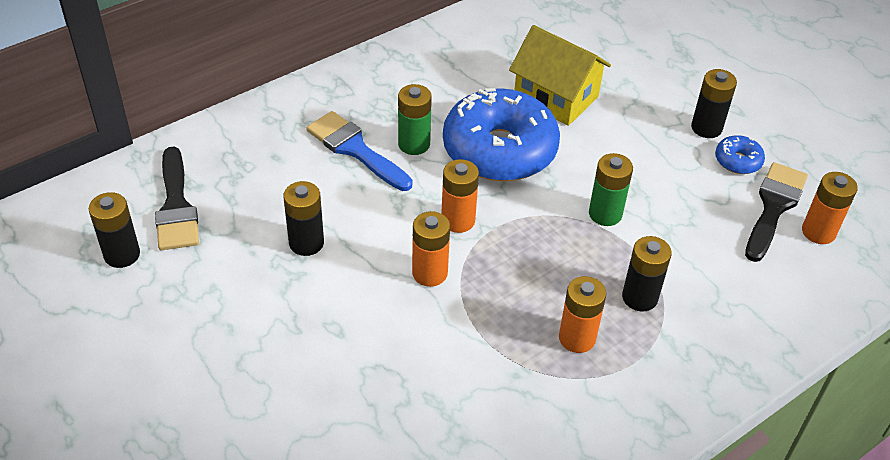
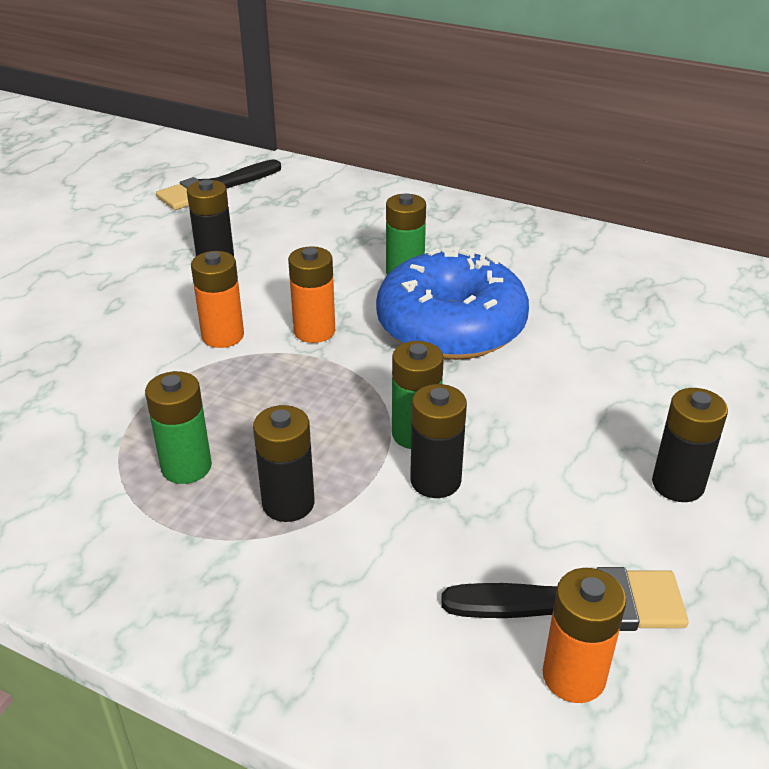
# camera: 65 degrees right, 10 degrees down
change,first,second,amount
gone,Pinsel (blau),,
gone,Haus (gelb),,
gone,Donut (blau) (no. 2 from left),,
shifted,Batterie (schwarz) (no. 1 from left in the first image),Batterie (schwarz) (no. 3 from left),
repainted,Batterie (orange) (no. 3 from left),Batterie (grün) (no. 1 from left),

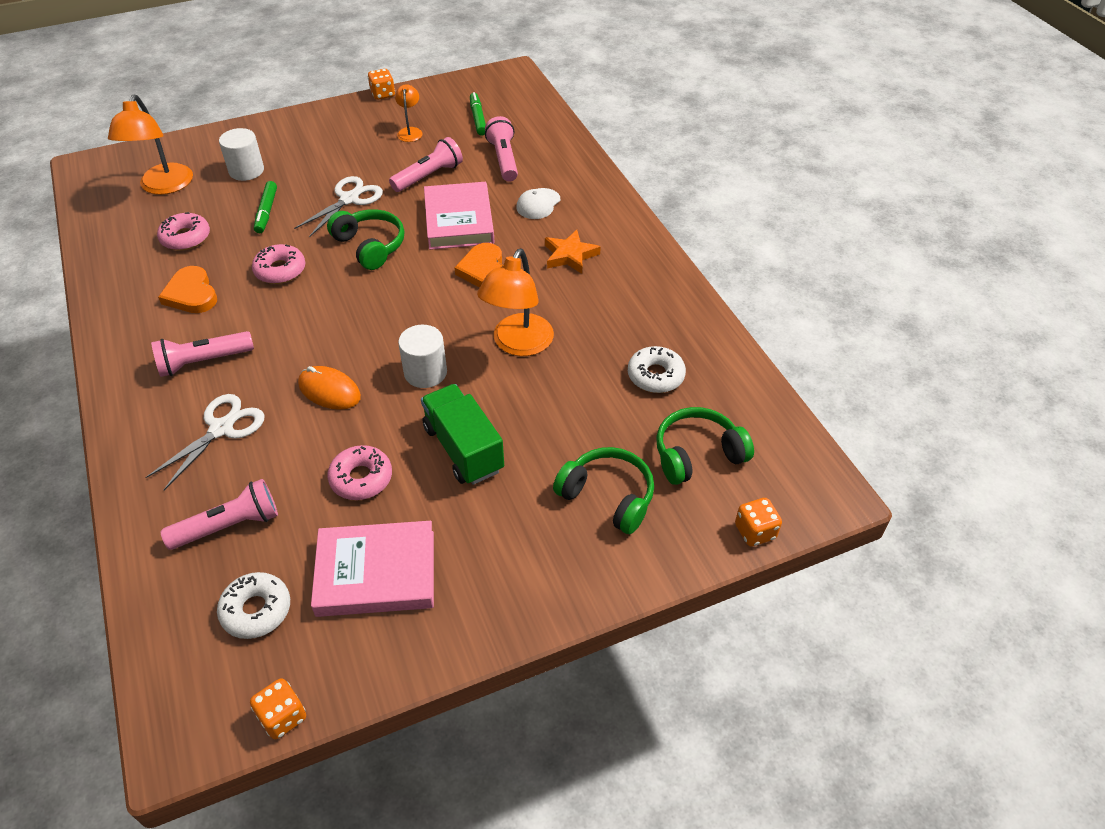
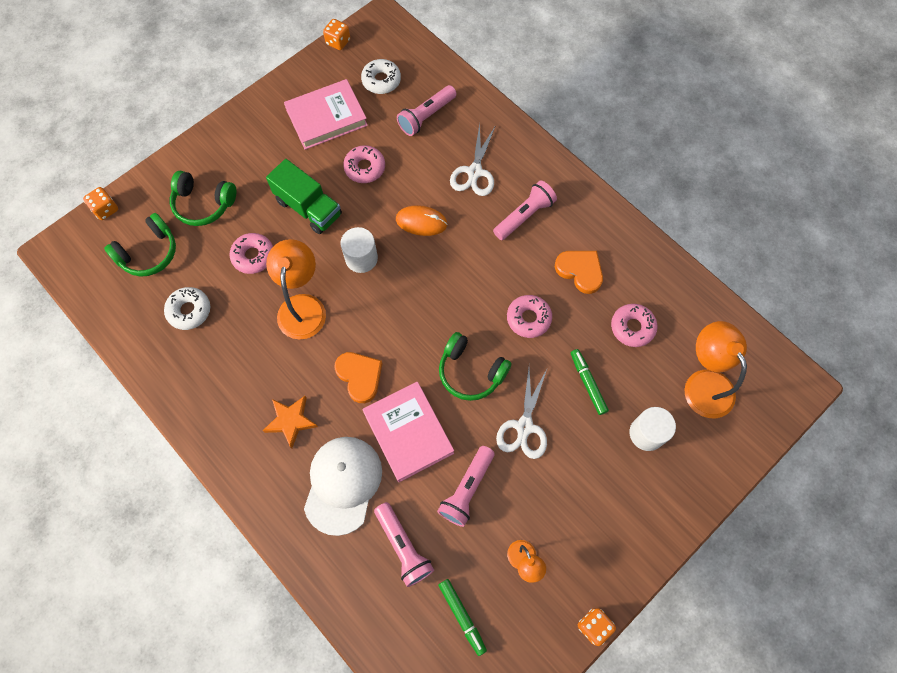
# camera: 160 degrees right, 20 degrees up
change,first,second,amount
new,,Donut (rosa) (no. 1 from left),
scaled,Kappe (weiß),,x1.92

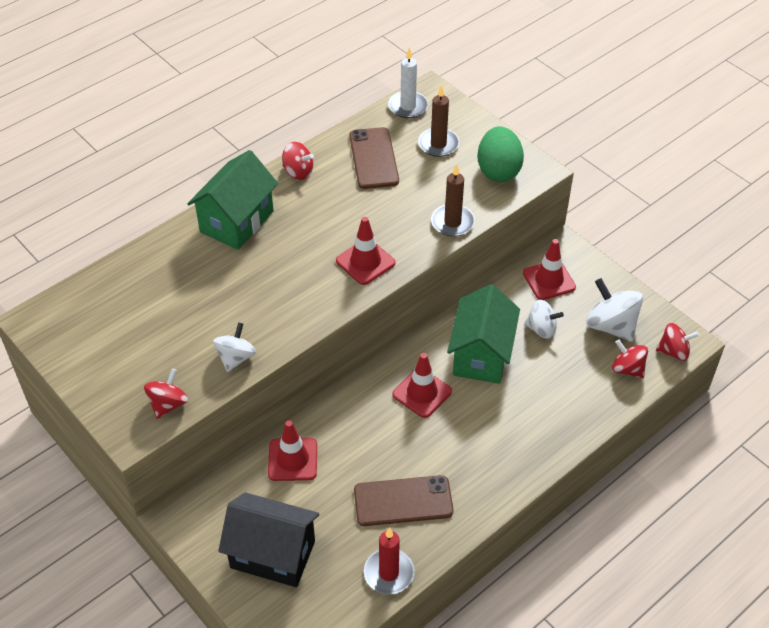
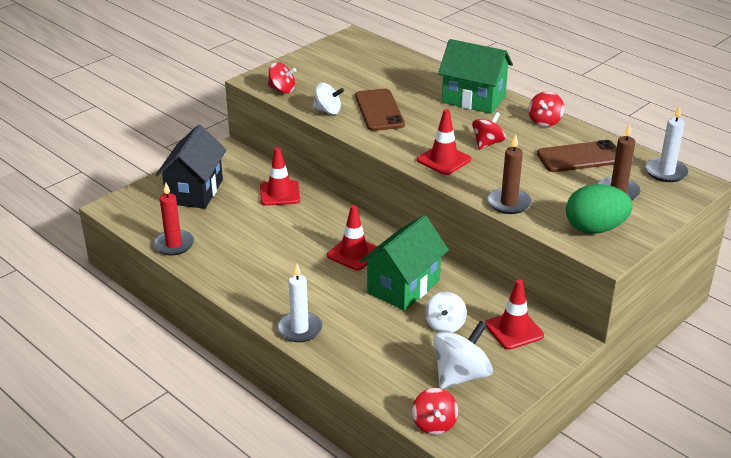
# camera: 85 degrees right, 15 degrees down
change,first,second,amount
new,,Kerze (weiß) (no. 1 from left),
shifted,Handy (braun) (no. 2 from left in the first image),Handy (braun) (no. 1 from left),
shifted,Kreisel (rot) (no. 3 from left),,
rotated,Haus (grün) (no. 2 from left in the first image),Haus (grün) (no. 1 from left),60 degrees counterclockwise

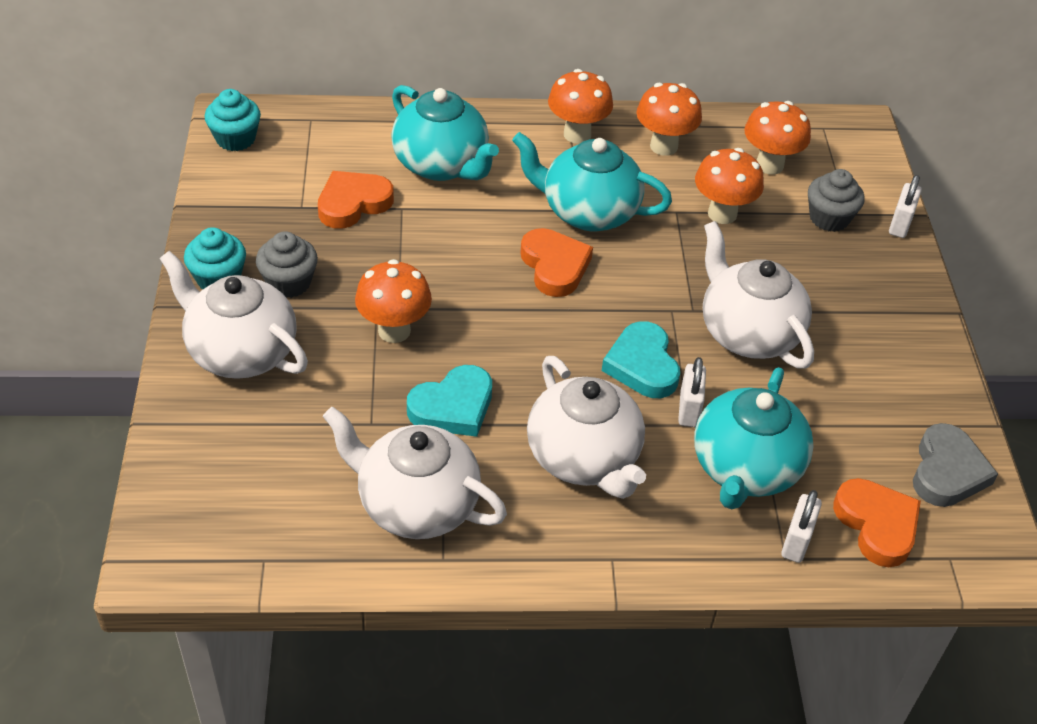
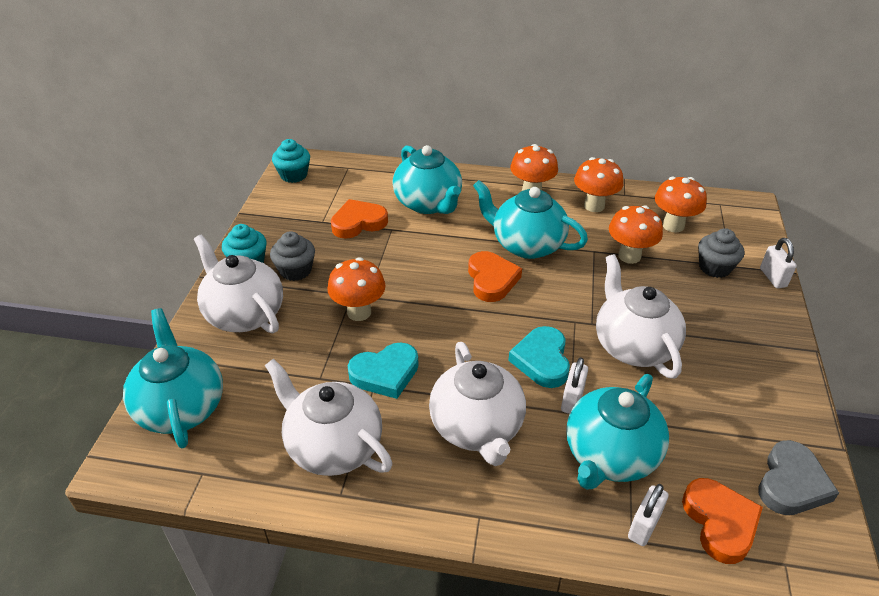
# camera: 15 degrees right, 5 degrees down
change,first,second,amount
new,,Teekanne (türkis) (no. 1 from left),
rotated,Vorhängeschloss (weiß) (no. 3 from left),,45 degrees counterclockwise

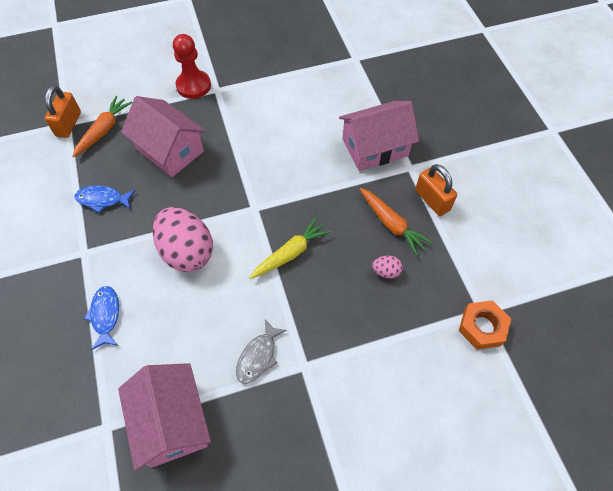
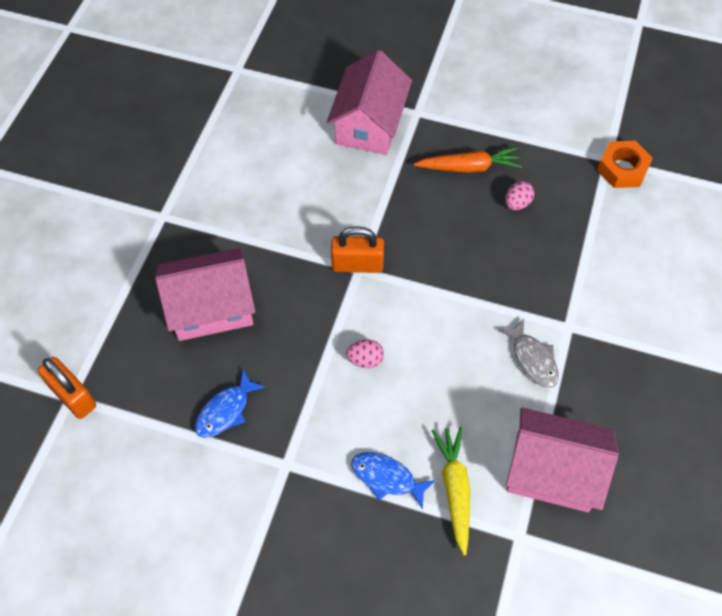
# camera: 55 degrees left, 0 degrees up
change,first,second,amount
gone,Karotte (orange) (no. 1 from left),,
gone,Bauer (rot),,
shifted,Karotte (gelb),,
shifted,Vorhängeschloss (orange) (no. 2 from left),,
scaled,Ei (rosa) (no. 1 from left),,x0.43

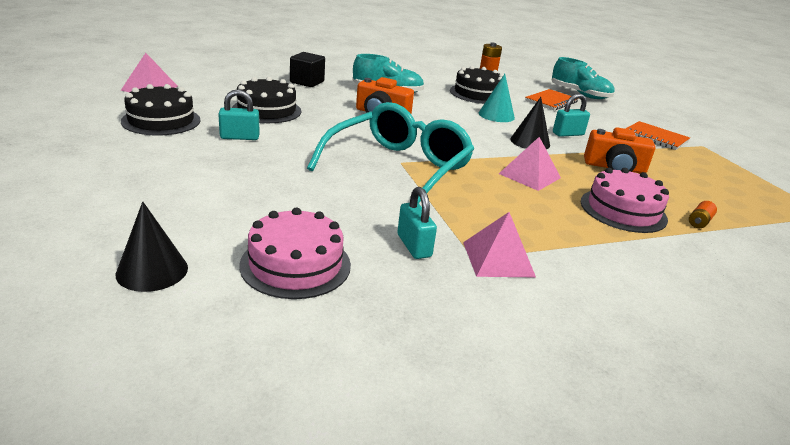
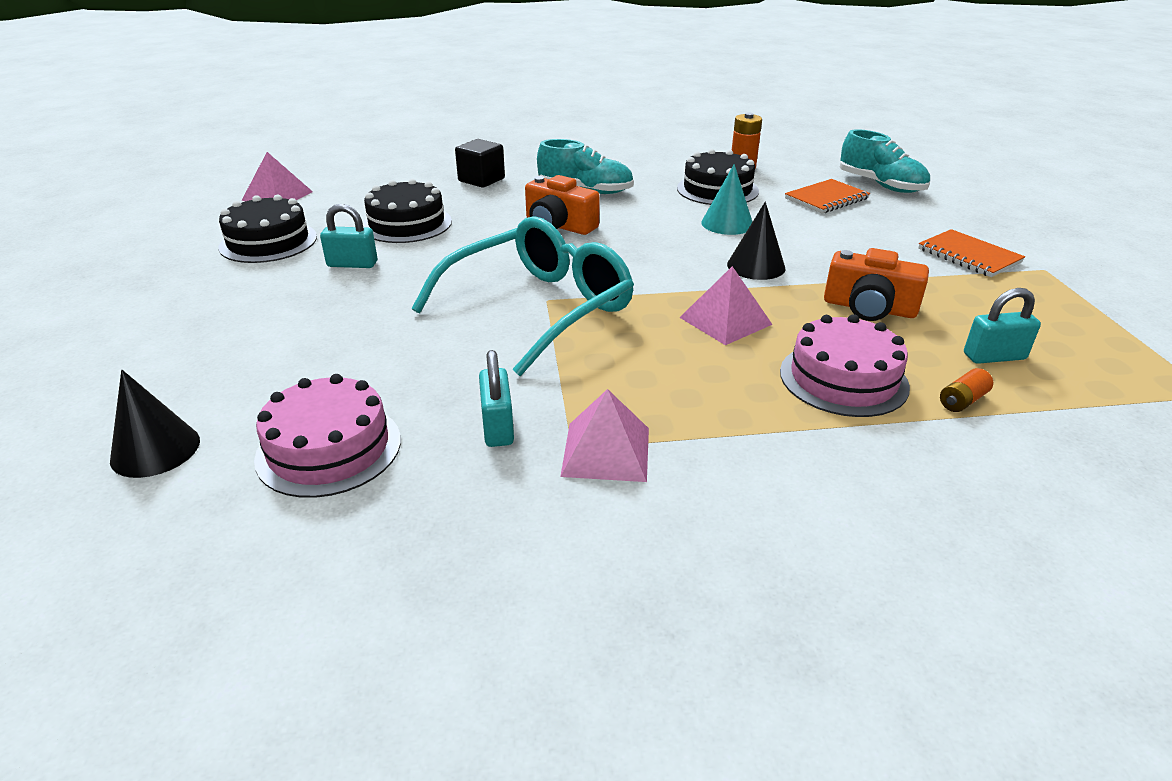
# camera: 15 degrees right, 5 degrees up
change,first,second,amount
shifted,Vorhängeschloss (türkis) (no. 3 from left),,

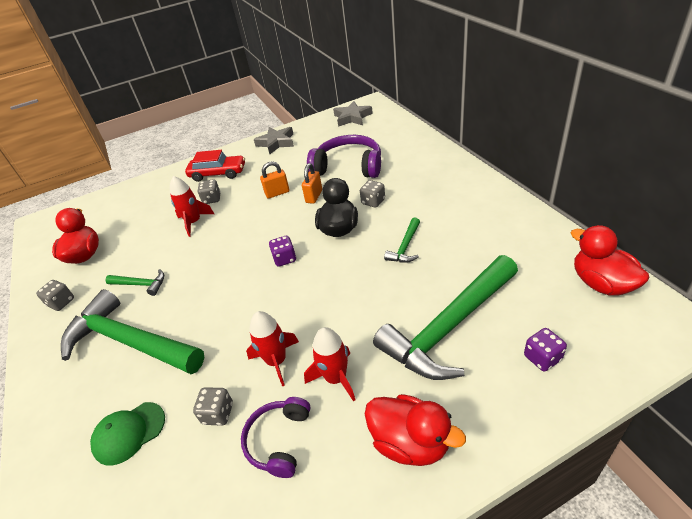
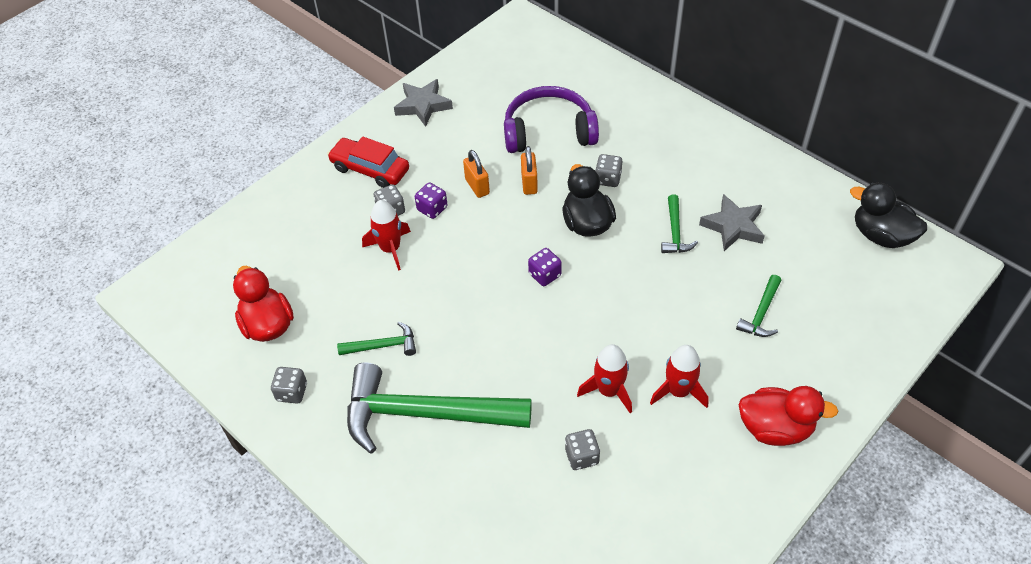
# camera: 25 degrees left, 10 degrees up
change,first,second,amount
gone,Kappe (grün),,
gone,Kopfhörer (lila) (no. 1 from left),,
shifted,Stern (grau) (no. 2 from left),,
shifted,Spielwürfel (lila) (no. 2 from left in the first image),Spielwürfel (lila) (no. 1 from left),
repainted,Ente (rot) (no. 3 from left),Ente (schwarz) (no. 2 from left),
rotated,Auto (rot),,135 degrees counterclockwise
rotated,Vorhängeschloss (orange) (no. 1 from left),,75 degrees counterclockwise
scaled,Hammer (grün) (no. 4 from left),,x0.44

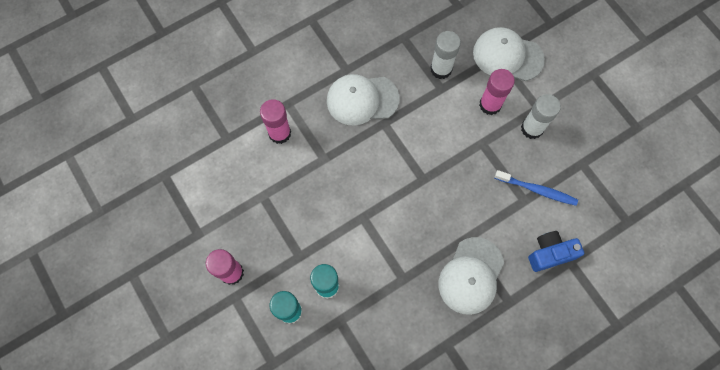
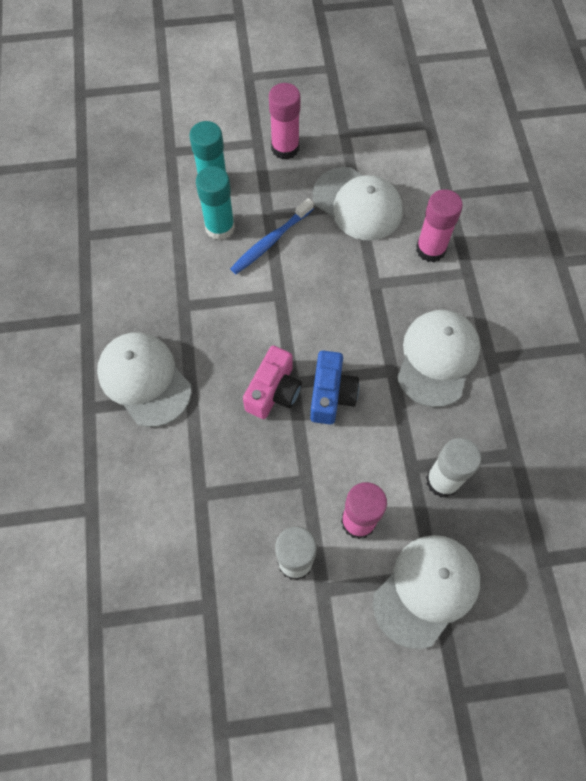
# camera: 115 degrees right, 5 degrees down
change,first,second,amount
new,,Kamera (rosa),
new,,Kappe (weiß) (no. 2 from left),
shifted,Zahnbürste (blau),,
shifted,Kamera (blau),,

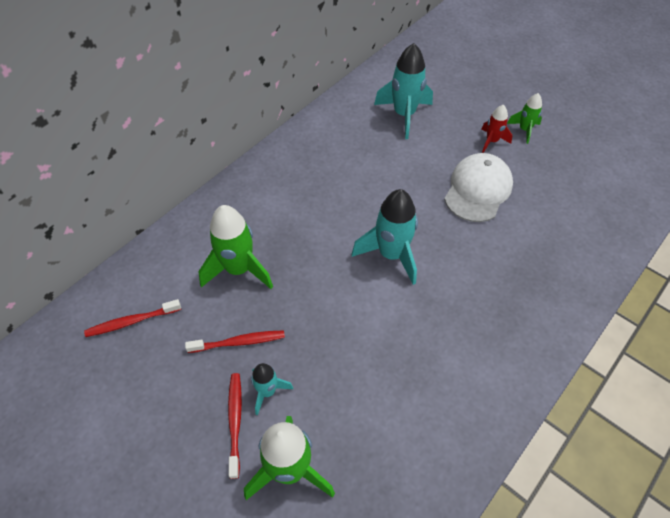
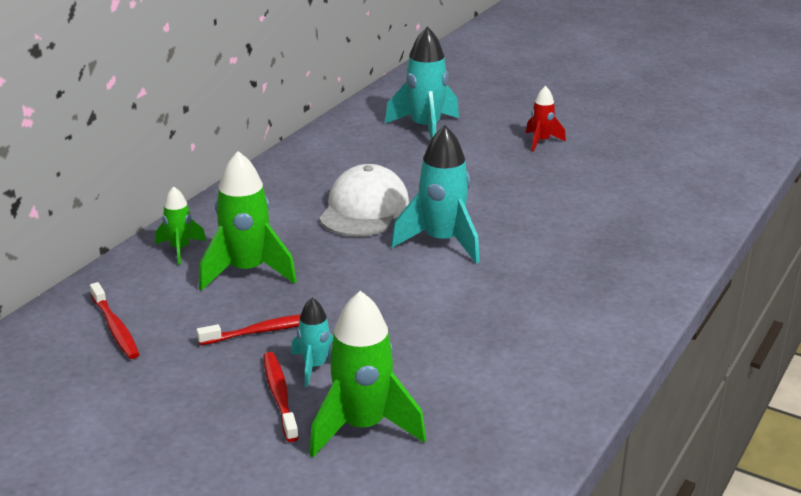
# camera: 10 degrees left, 25 degrees down
change,first,second,amount
shifted,Kappe (weiß),,
shifted,Rakete (grün) (no. 3 from left in the first image),Rakete (grün) (no. 1 from left),
rotated,Zahnbürste (rot) (no. 1 from left),,90 degrees counterclockwise

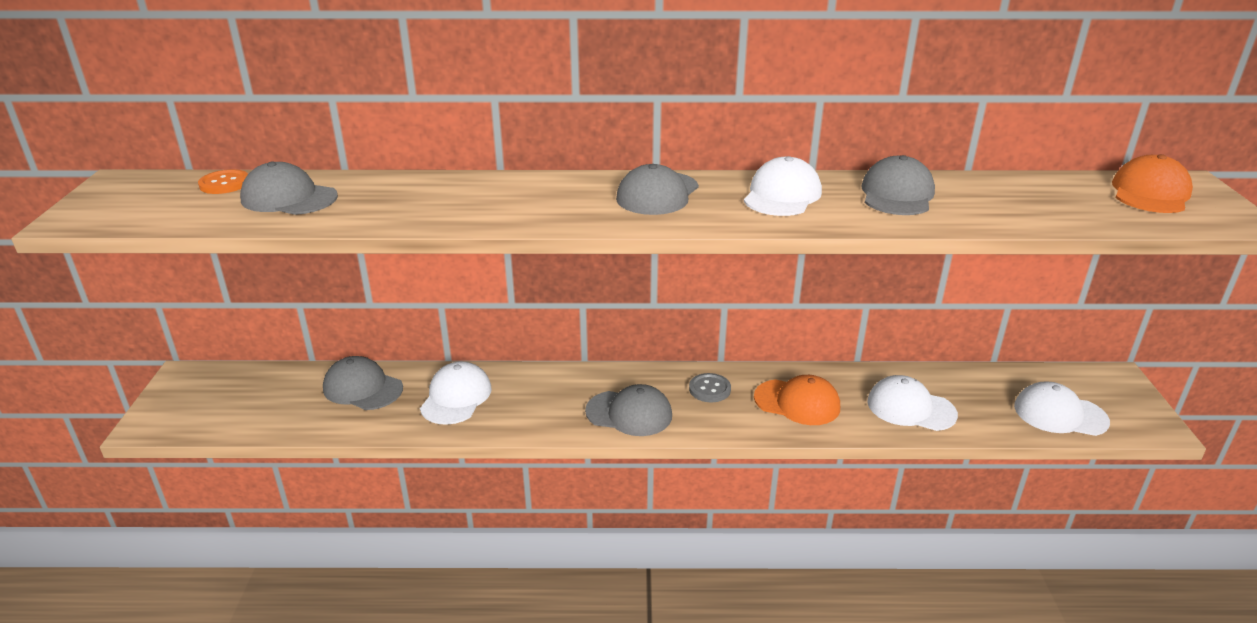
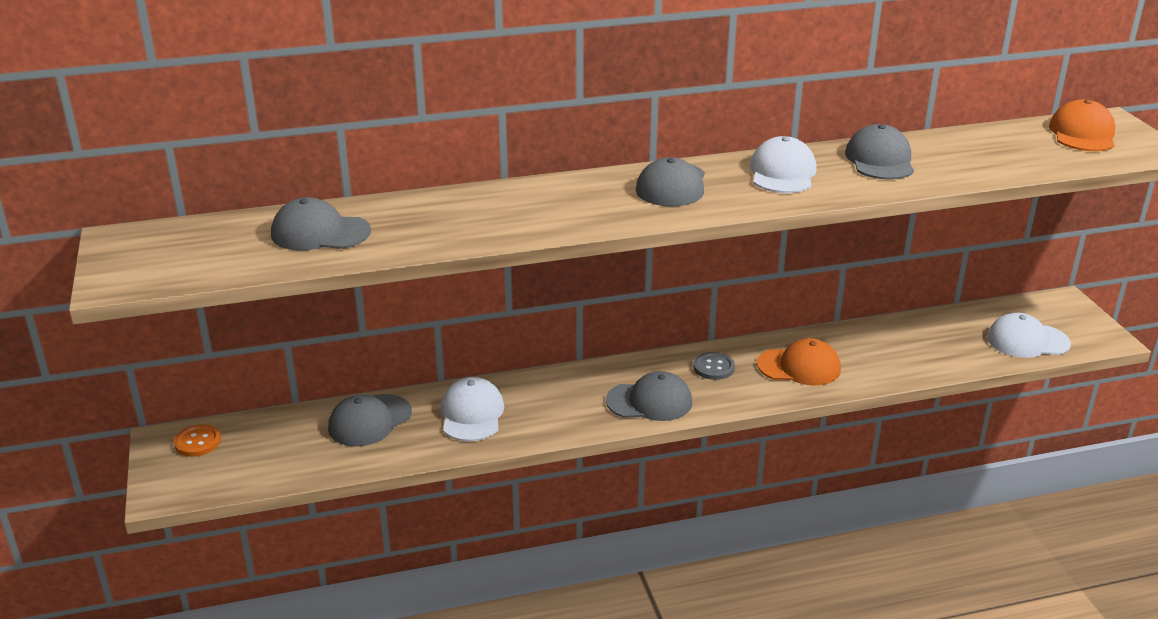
# camera: 15 degrees left, 0 degrees up
change,first,second,amount
gone,Kappe (weiß) (no. 3 from left),,
shifted,Knopf (orange),,
rotated,Kappe (grau) (no. 2 from left),,60 degrees counterclockwise

